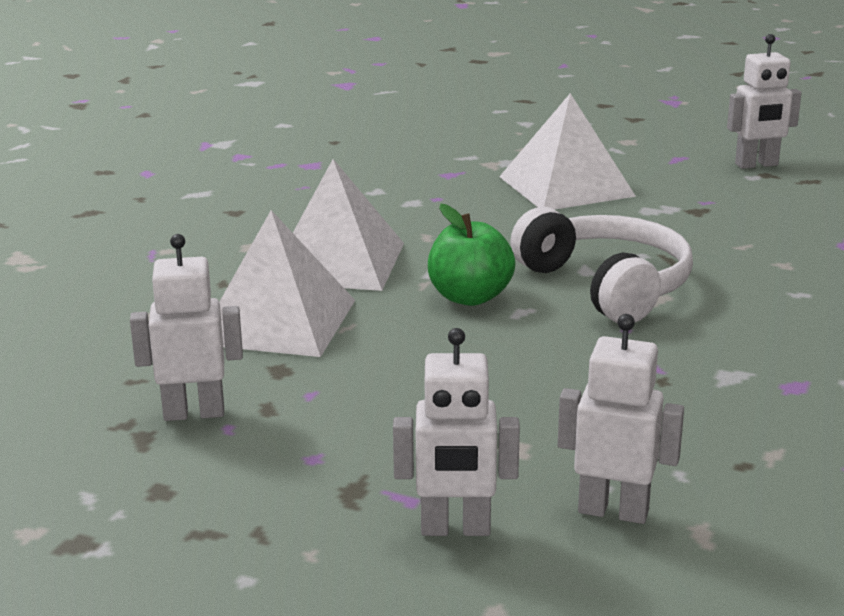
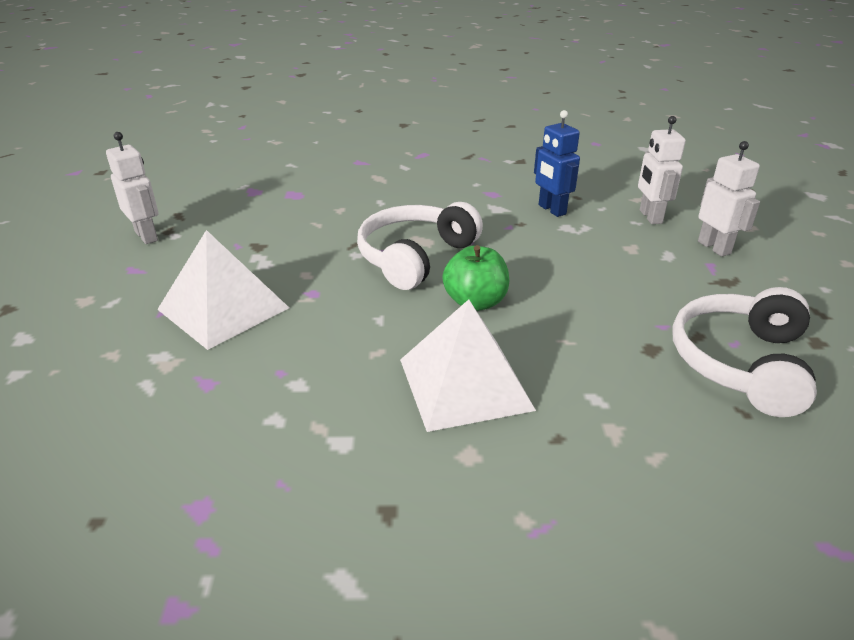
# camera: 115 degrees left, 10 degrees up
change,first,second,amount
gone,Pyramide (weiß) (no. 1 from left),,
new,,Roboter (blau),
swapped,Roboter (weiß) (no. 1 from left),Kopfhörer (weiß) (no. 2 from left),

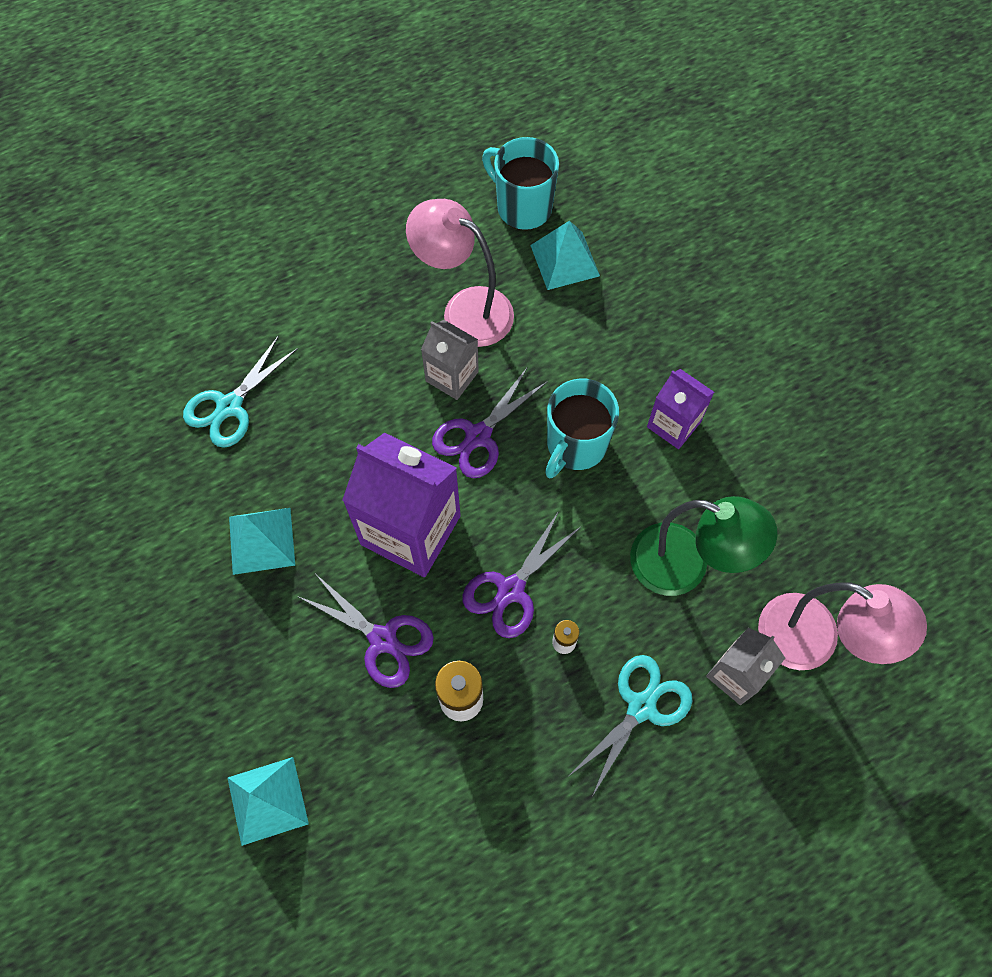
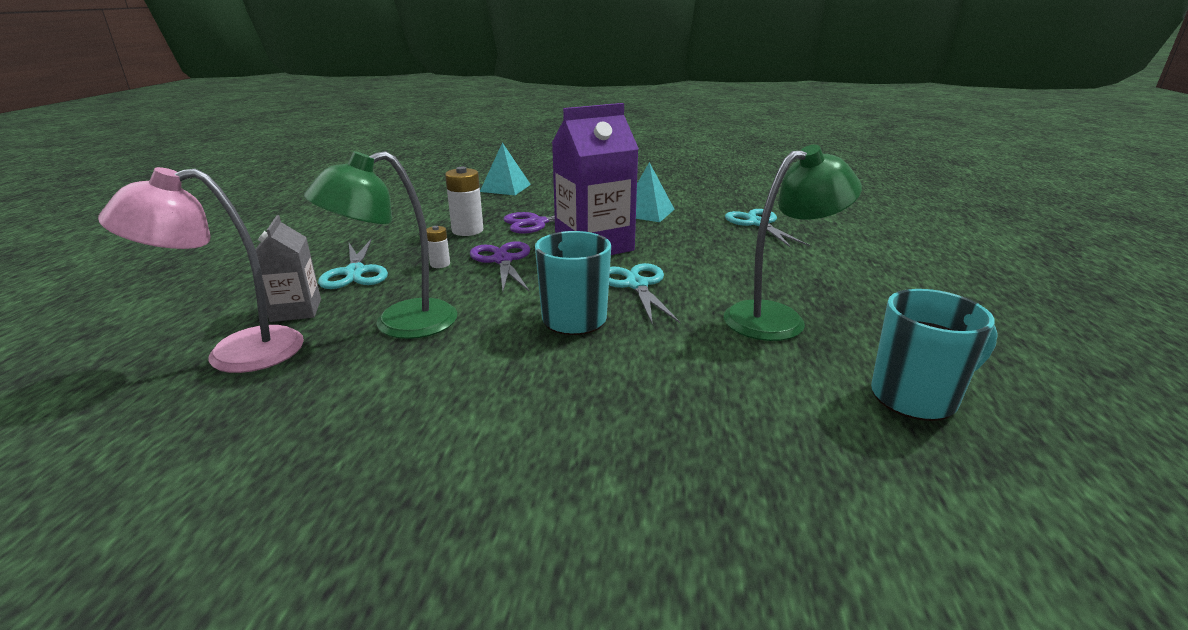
# camera: 125 degrees right, 40 degrees down
change,first,second,amount
gone,Getränkekarton (grau) (no. 1 from left),,
gone,Pyramide (türkis) (no. 3 from left),,
gone,Getränkekarton (lila) (no. 2 from left),,
repainted,Lampe (rosa) (no. 1 from left),Lampe (grün) (no. 2 from left),
repainted,Schere (lila) (no. 2 from left),Schere (türkis) (no. 2 from left),

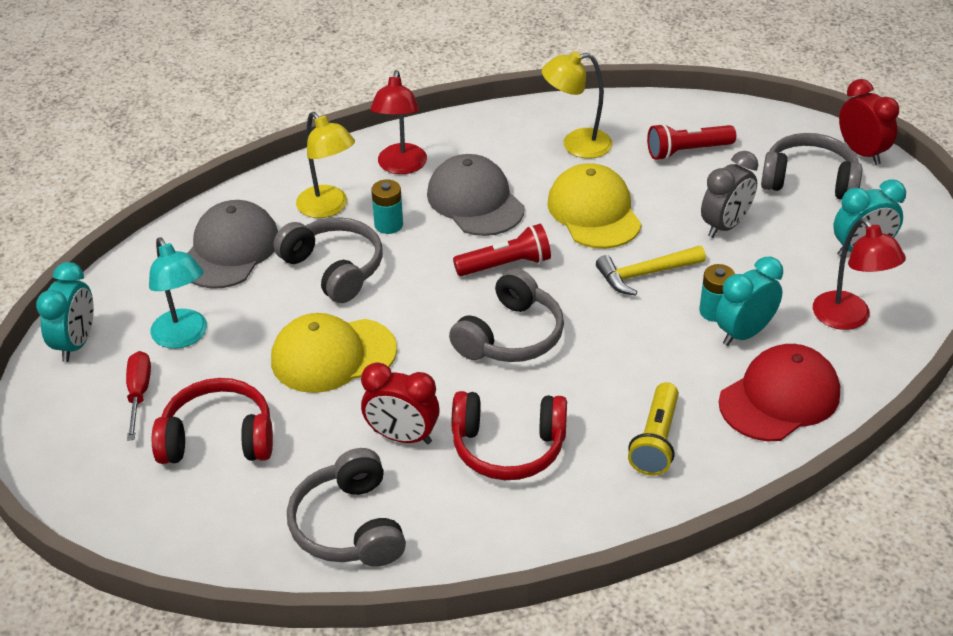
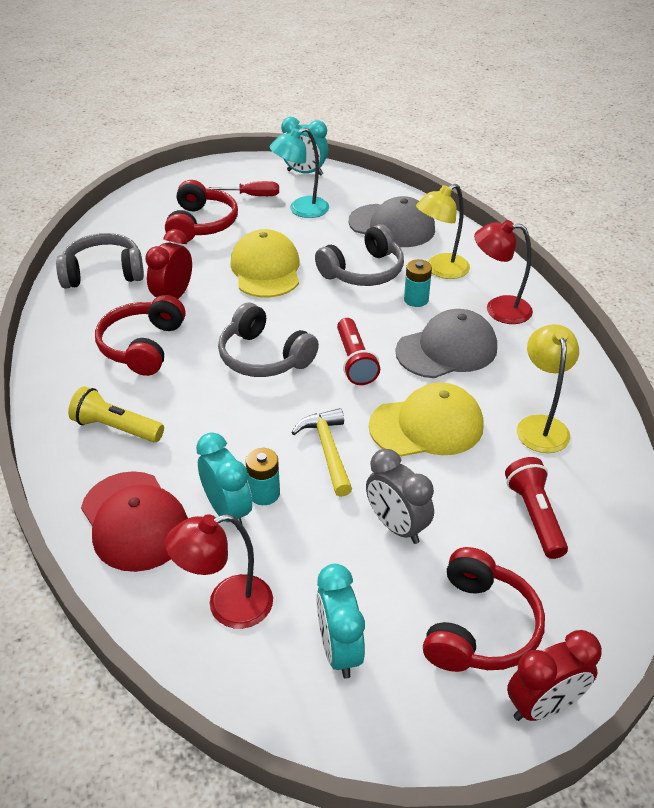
# camera: 95 degrees right, 0 degrees up
change,first,second,amount
repainted,Kopfhörer (grau) (no. 4 from left),Kopfhörer (rot) (no. 3 from left),

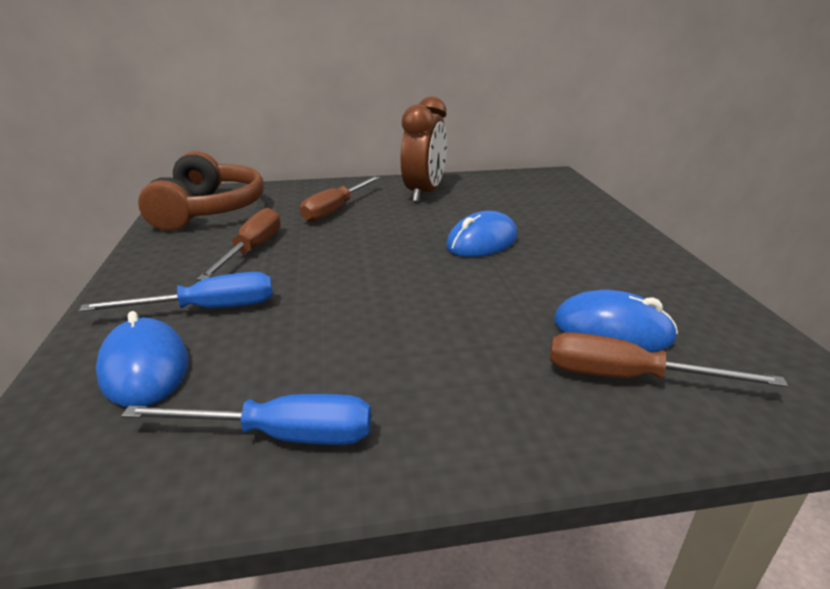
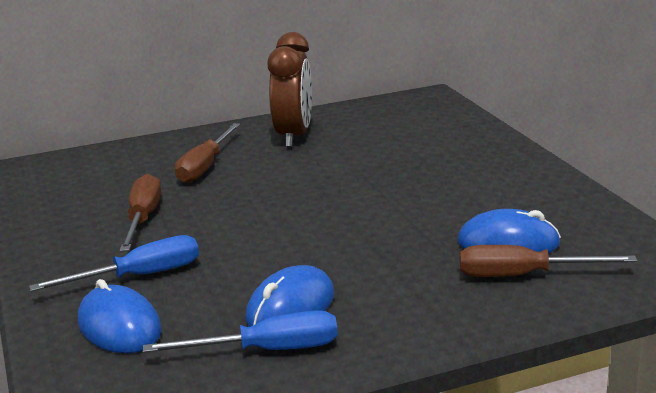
# camera: 10 degrees left, 5 degrees down
change,first,second,amount
gone,Kopfhörer (braun),,
shifted,Computermaus (blau) (no. 2 from left),,

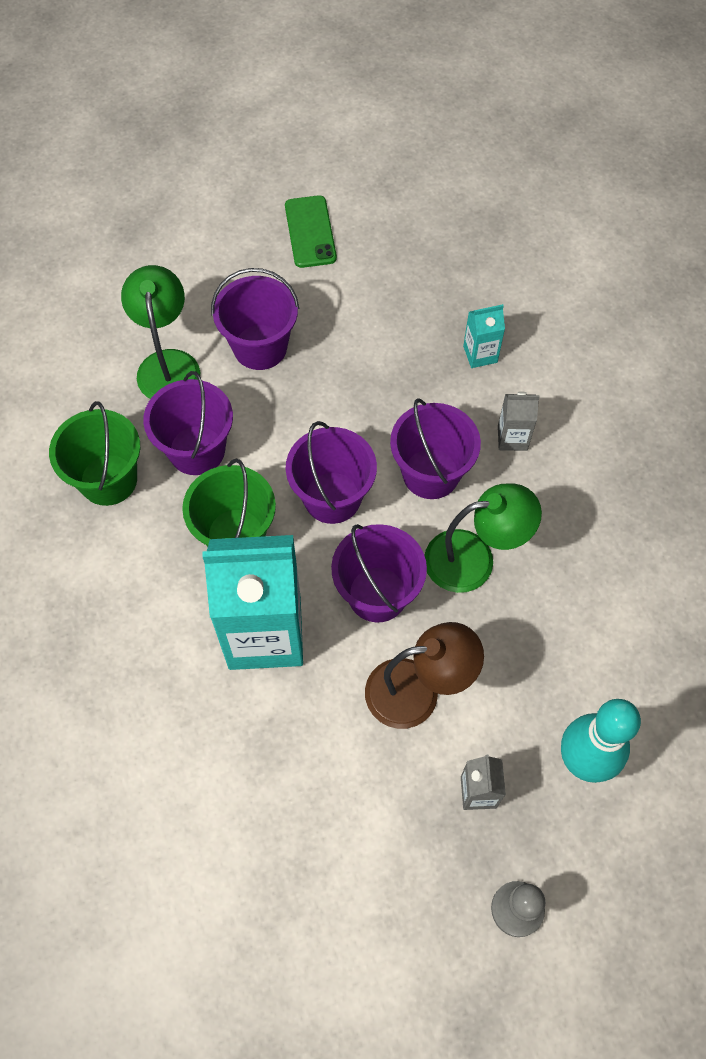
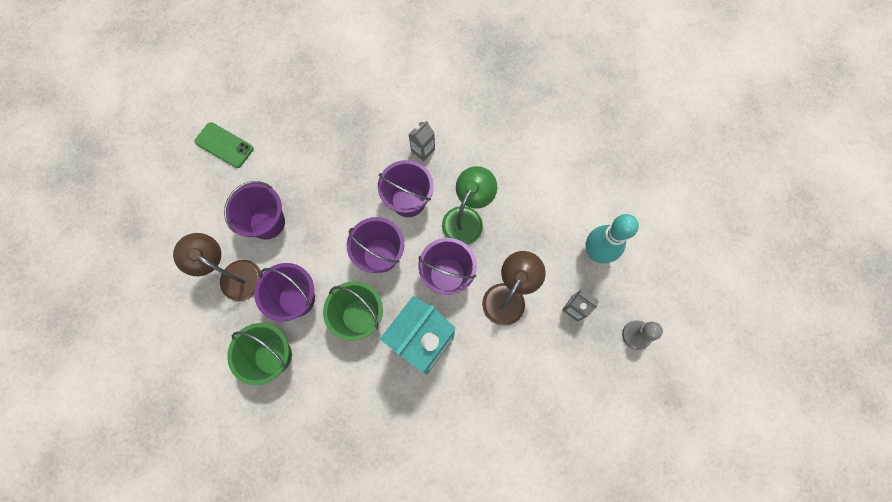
# camera: 50 degrees left, 10 degrees up
change,first,second,amount
gone,Getränkekarton (türkis) (no. 2 from left),,
repainted,Lampe (grün) (no. 1 from left),Lampe (braun) (no. 1 from left),

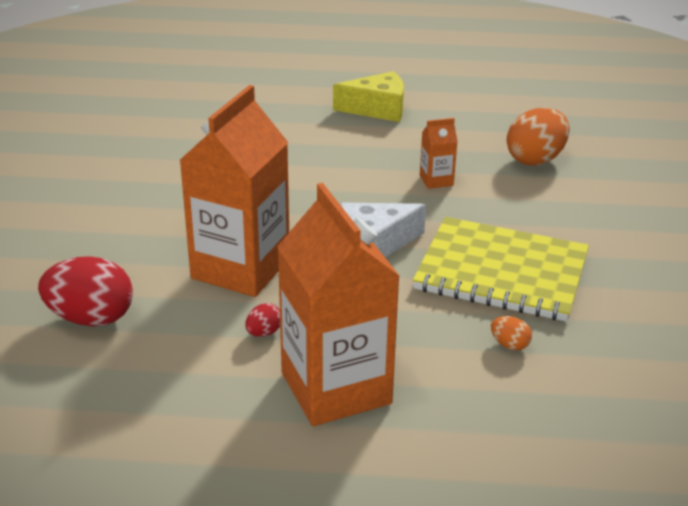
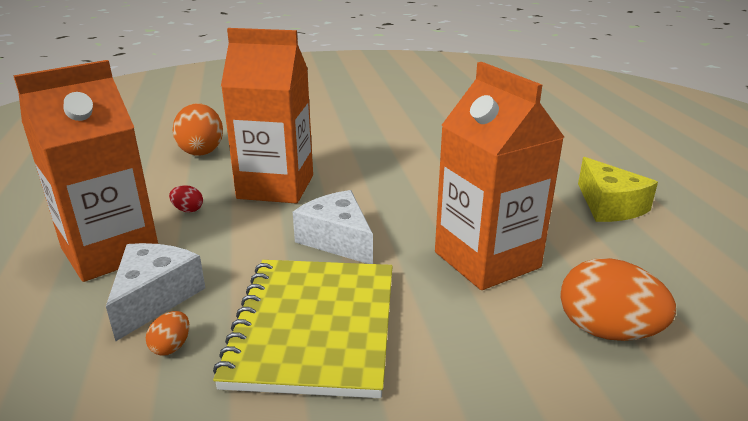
# camera: 75 degrees right, 5 degrees down
change,first,second,amount
new,,Käse (weiß) (no. 1 from left),
repainted,Ei (rot) (no. 1 from left),Ei (orange) (no. 2 from left),
scaled,Getränkekarton (orange) (no. 3 from left),,x2.37

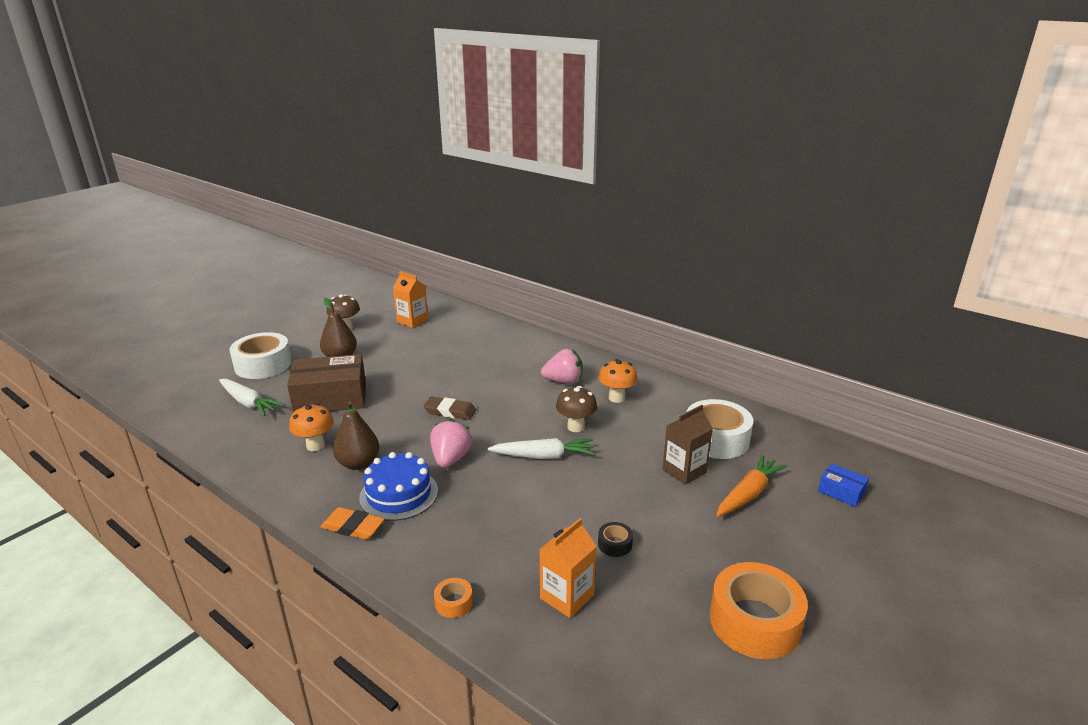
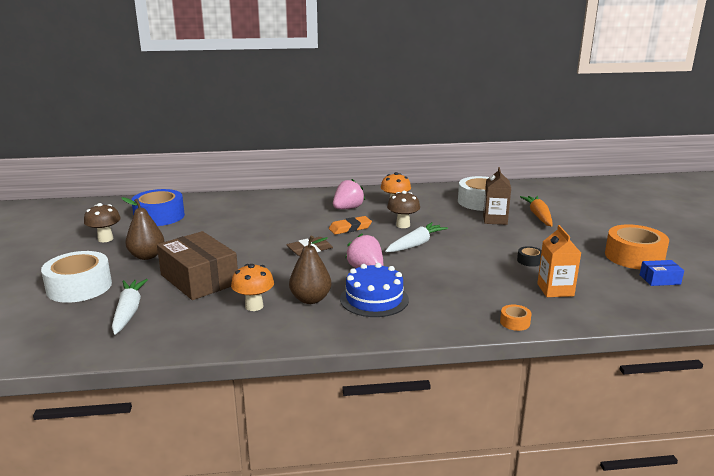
# camera: 45 degrees left, 5 degrees down
change,first,second,amount
shifted,Radiergummi (orange),,
shifted,Schachtel (blau),,
swapped,Getränkekarton (orange) (no. 1 from left),Klebeband (blau),
rotated,Karotte (weiß) (no. 1 from left),,90 degrees counterclockwise
rotated,Schachtel (braun),,75 degrees counterclockwise

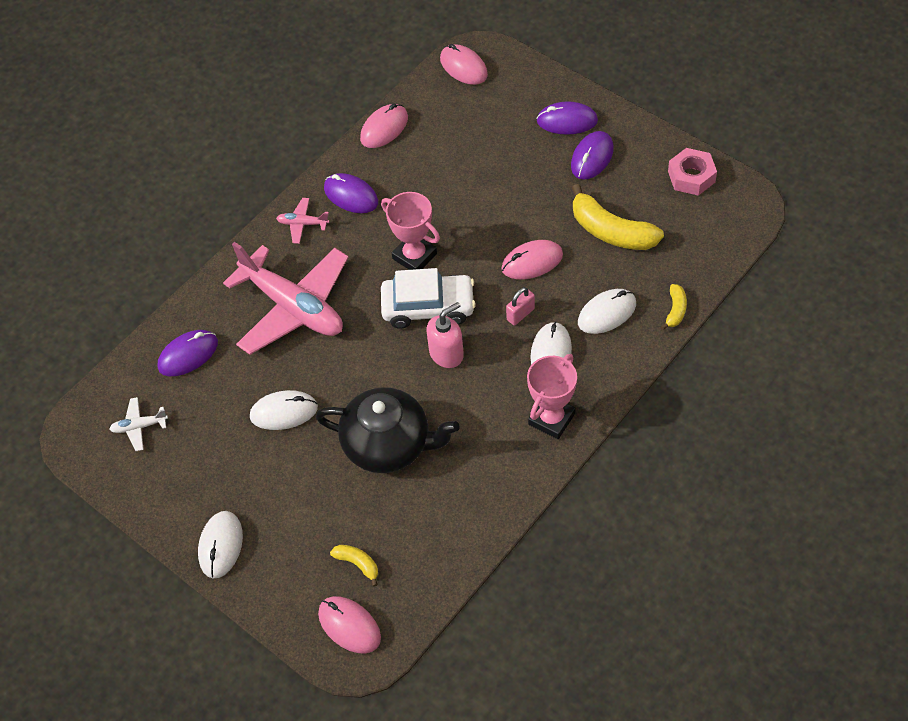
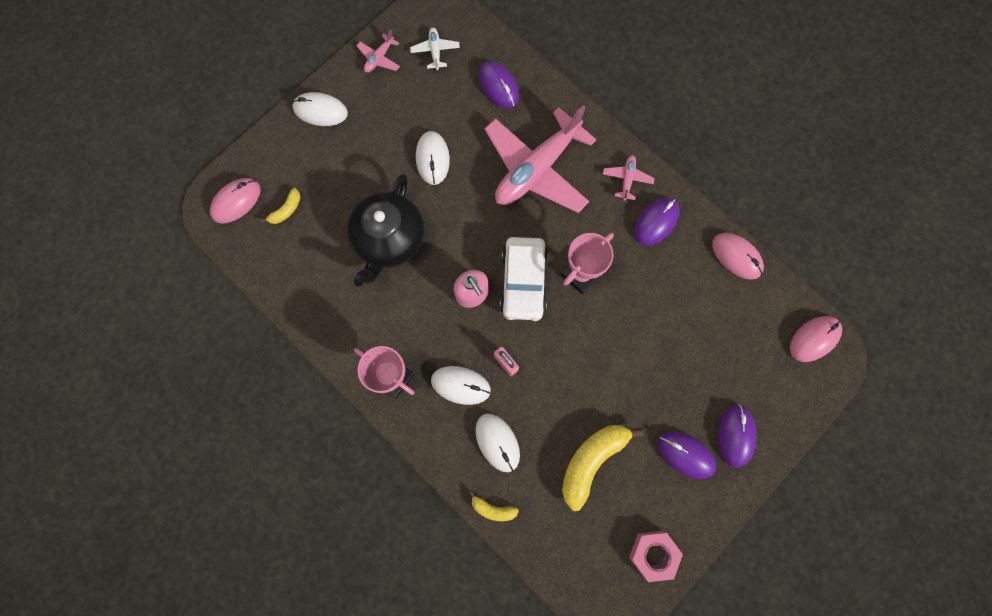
# camera: 90 degrees right, 20 degrees up
change,first,second,amount
gone,Computermaus (rosa) (no. 4 from left),,
new,,Flugzeug (rosa) (no. 1 from left),

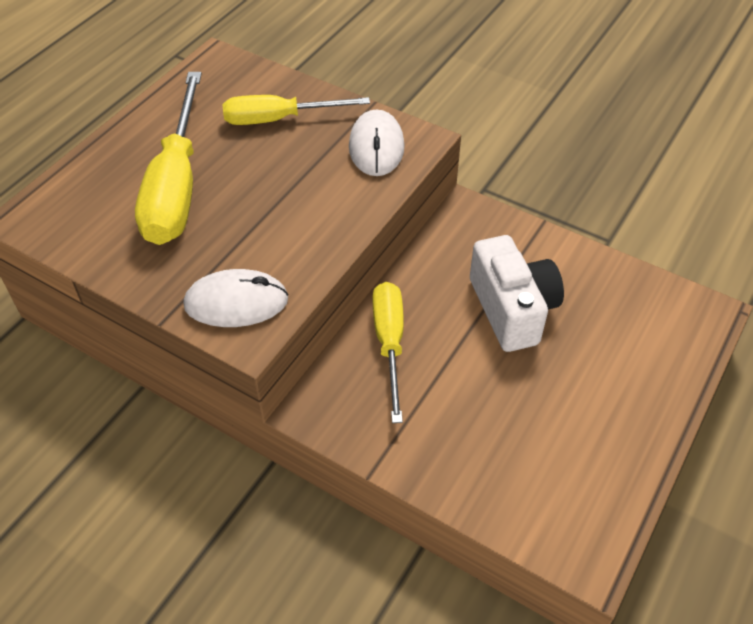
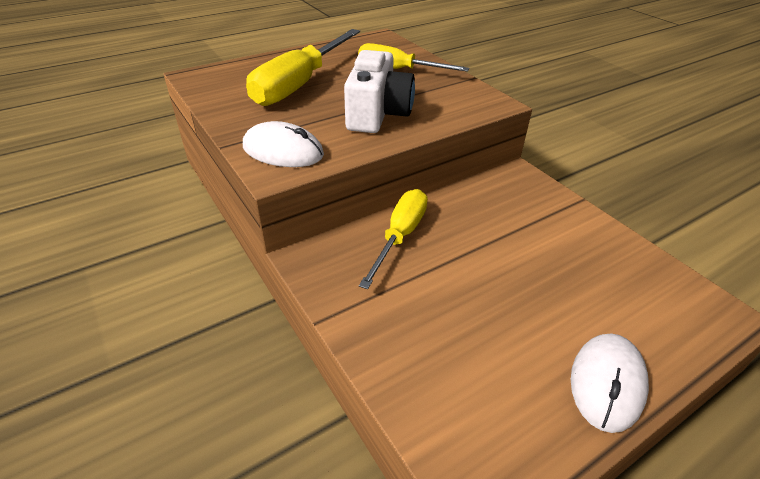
# camera: 25 degrees right, 10 degrees down
change,first,second,amount
shifted,Computermaus (weiß) (no. 2 from left),,
shifted,Kamera (weiß),,

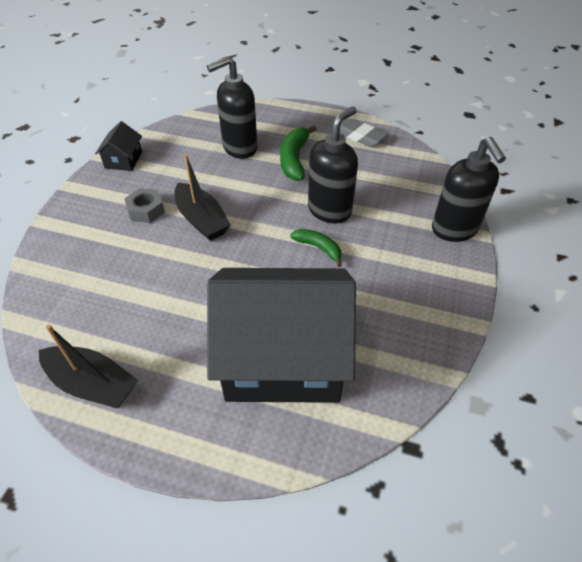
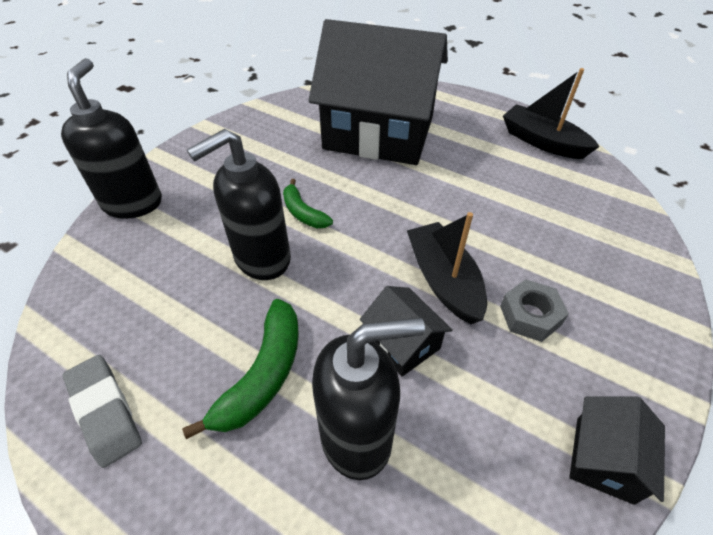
# camera: 165 degrees left, 0 degrees up
change,first,second,amount
new,,Haus (schwarz) (no. 2 from left),

